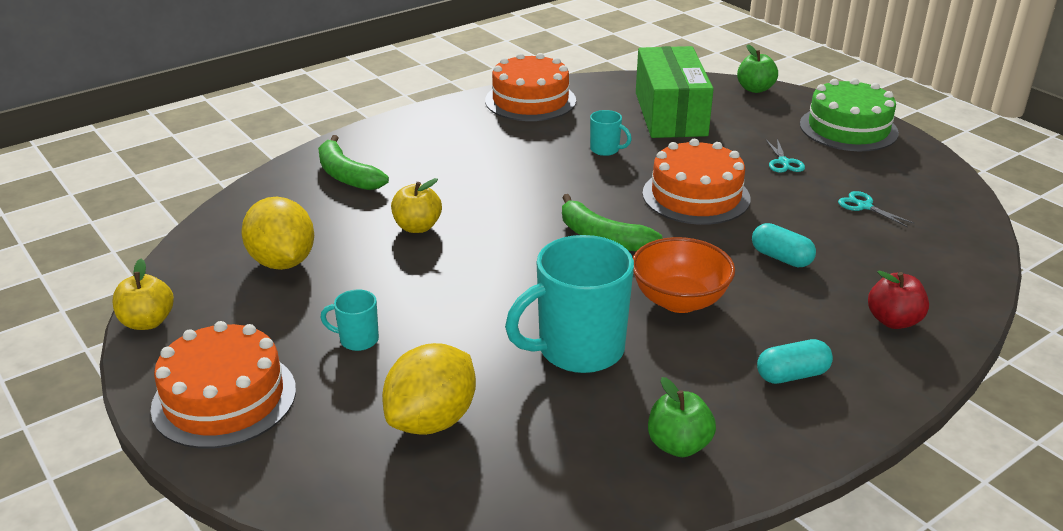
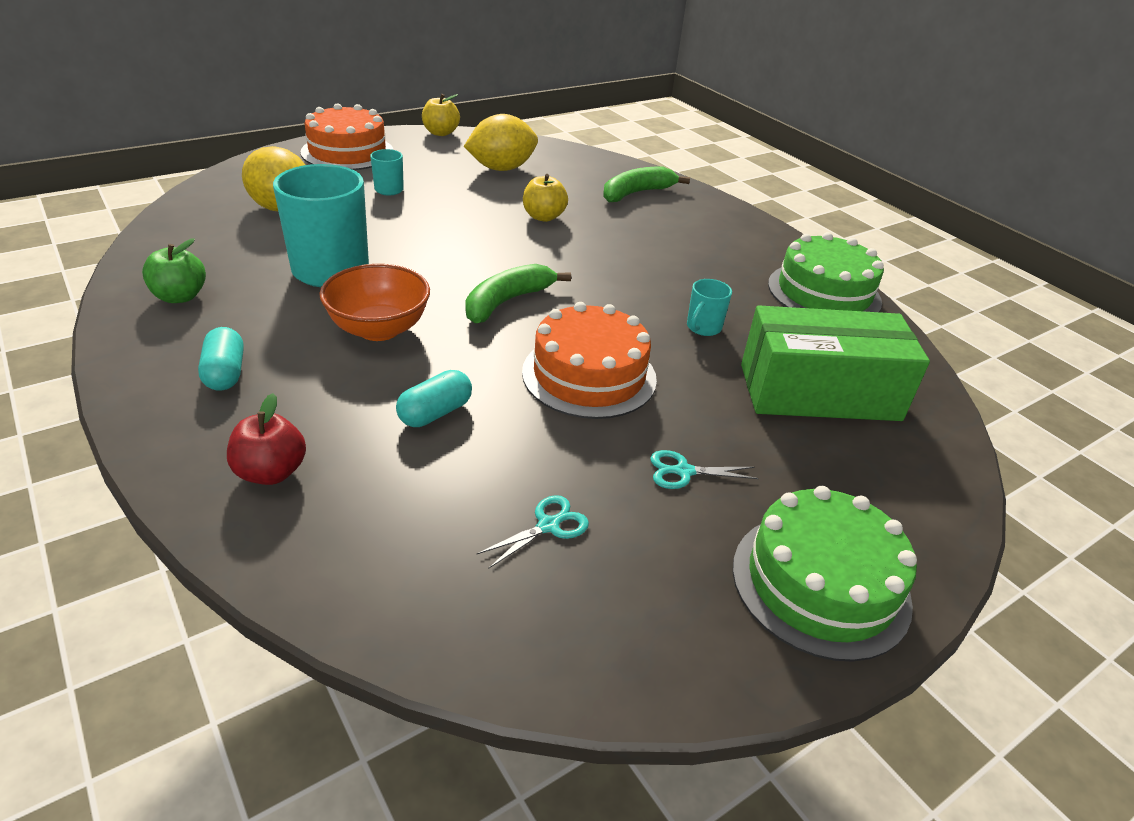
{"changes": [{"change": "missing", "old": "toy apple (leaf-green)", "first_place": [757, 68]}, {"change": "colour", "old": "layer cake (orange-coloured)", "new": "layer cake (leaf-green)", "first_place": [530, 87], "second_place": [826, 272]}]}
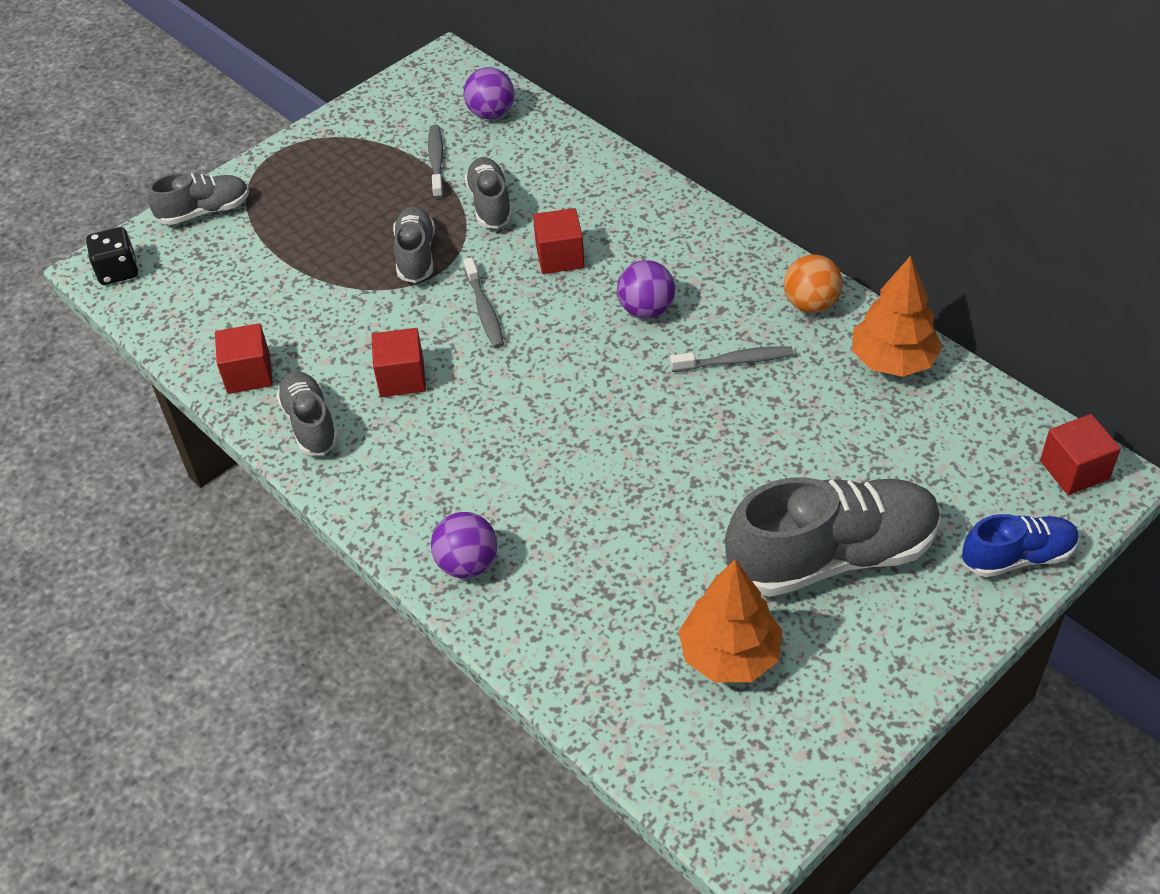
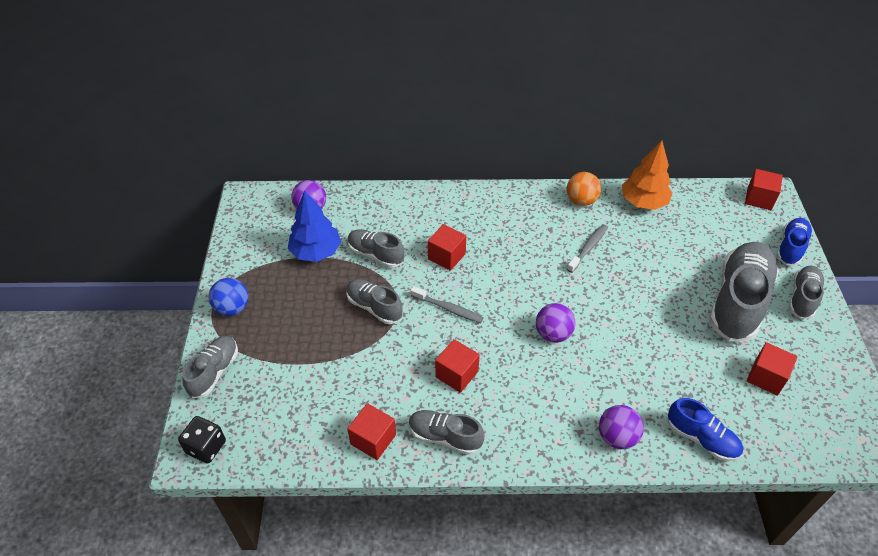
{"changes": [{"change": "exchanged", "old": "dental brush (gray)", "new": "fir tree (cobalt)", "first_place": [436, 162], "second_place": [314, 226]}, {"change": "relocated", "old": "sphere (purple)", "first_place": [646, 289], "second_place": [556, 323]}, {"change": "exchanged", "old": "fir tree (orange-coloured)", "new": "cube (red)", "first_place": [730, 621], "second_place": [772, 369]}, {"change": "appeared", "new": "sneaker (gray)", "second_place": [807, 292]}, {"change": "appeared", "new": "sphere (cobalt)", "second_place": [228, 297]}, {"change": "appeared", "new": "sneaker (cobalt)", "second_place": [705, 429]}]}
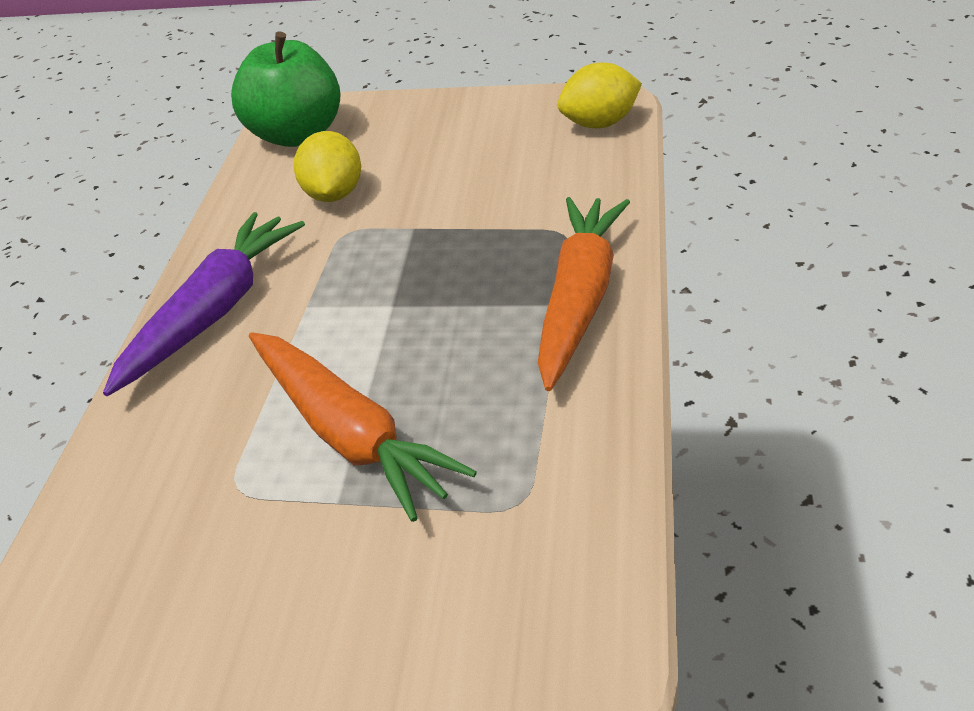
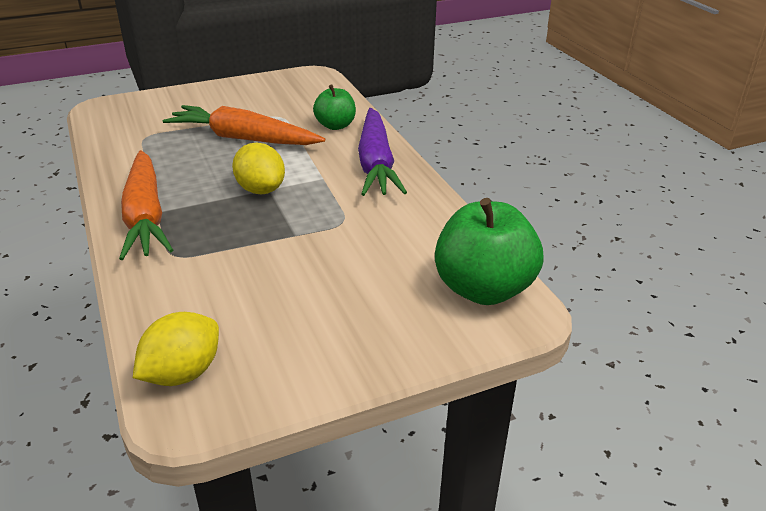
{"changes": [{"change": "relocated", "old": "lemon (golden)", "first_place": [327, 166], "second_place": [258, 168]}, {"change": "appeared", "new": "toy apple (leaf-green)", "second_place": [334, 107]}]}
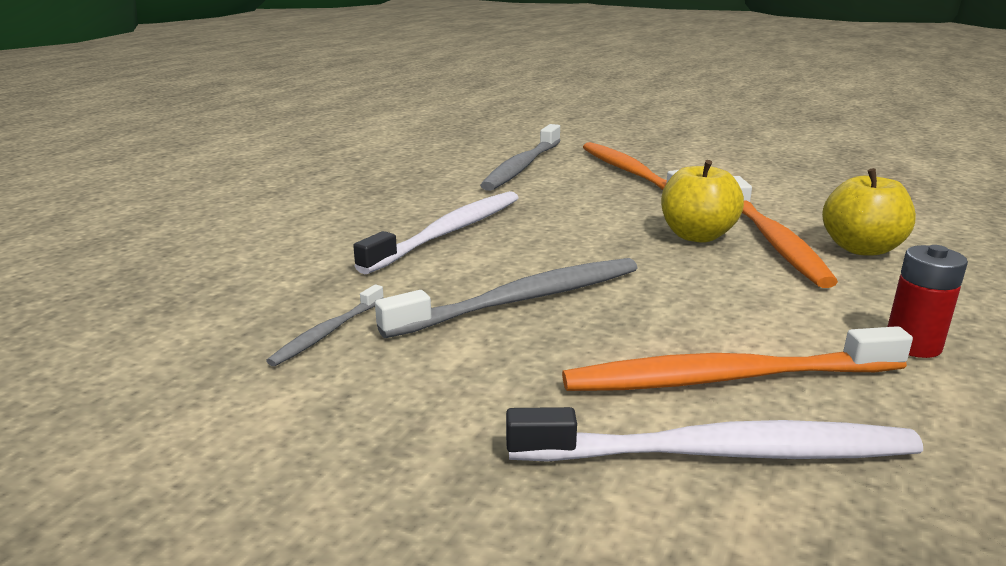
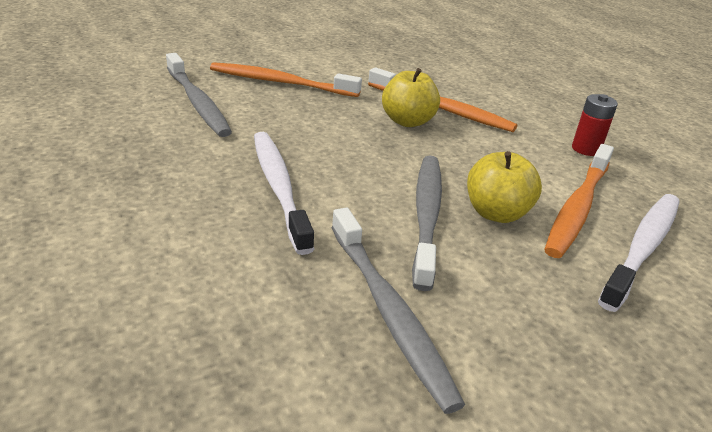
{"changes": [{"change": "relocated", "old": "toy apple (golden)", "first_place": [869, 212], "second_place": [504, 187]}, {"change": "size", "old": "dental brush (gray)", "first_place": [325, 325], "second_place": [398, 311], "factor": 1.97}]}
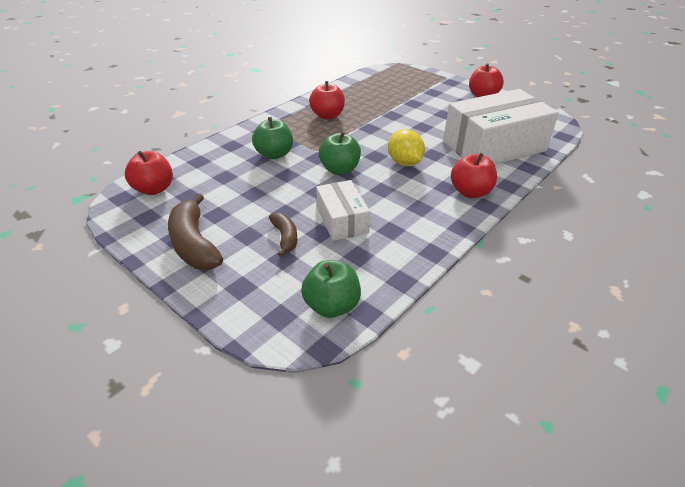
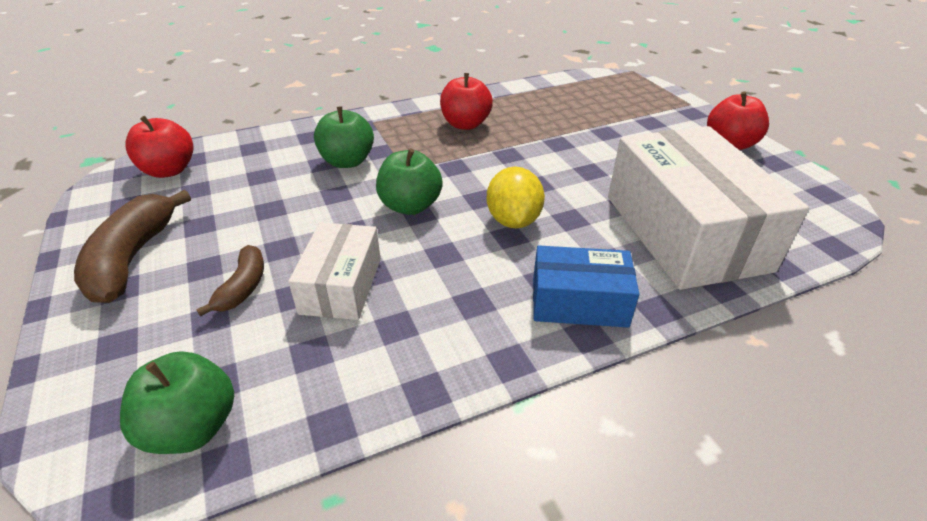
{"changes": [{"change": "spun", "old": "parcel (pure white)", "first_place": [501, 127], "second_place": [708, 208], "degrees": 75}, {"change": "exchanged", "old": "toy apple (red)", "new": "parcel (cobalt)", "first_place": [474, 175], "second_place": [586, 287]}]}
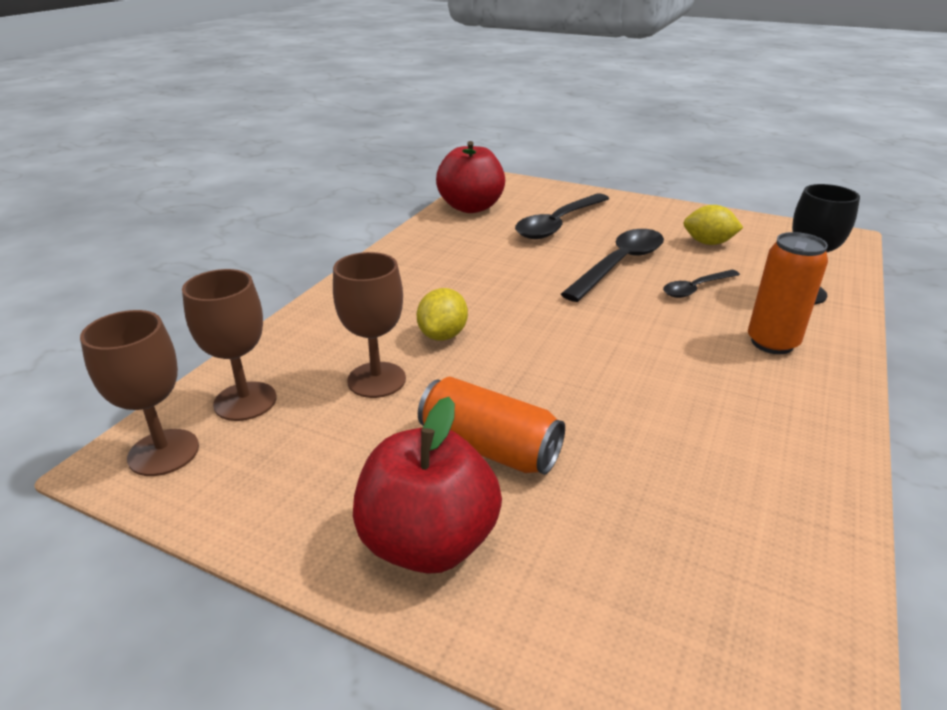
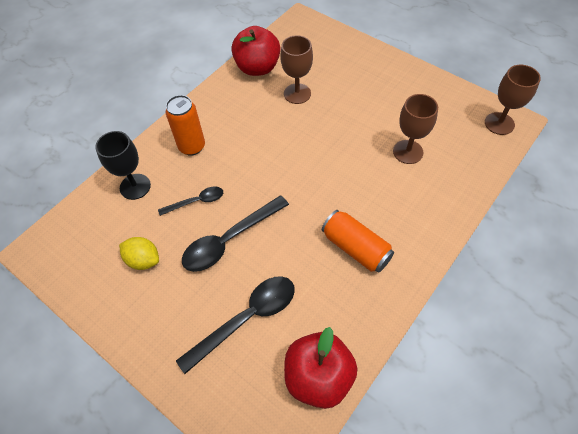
{"changes": [{"change": "relocated", "old": "wine glass (dark brown)", "first_place": [229, 345], "second_place": [296, 69]}, {"change": "missing", "old": "lemon (golden)", "first_place": [442, 314]}, {"change": "relocated", "old": "tin (orange-coloured)", "first_place": [491, 426], "second_place": [358, 241]}, {"change": "relocated", "old": "toy apple (red)", "first_place": [427, 485], "second_place": [255, 51]}]}
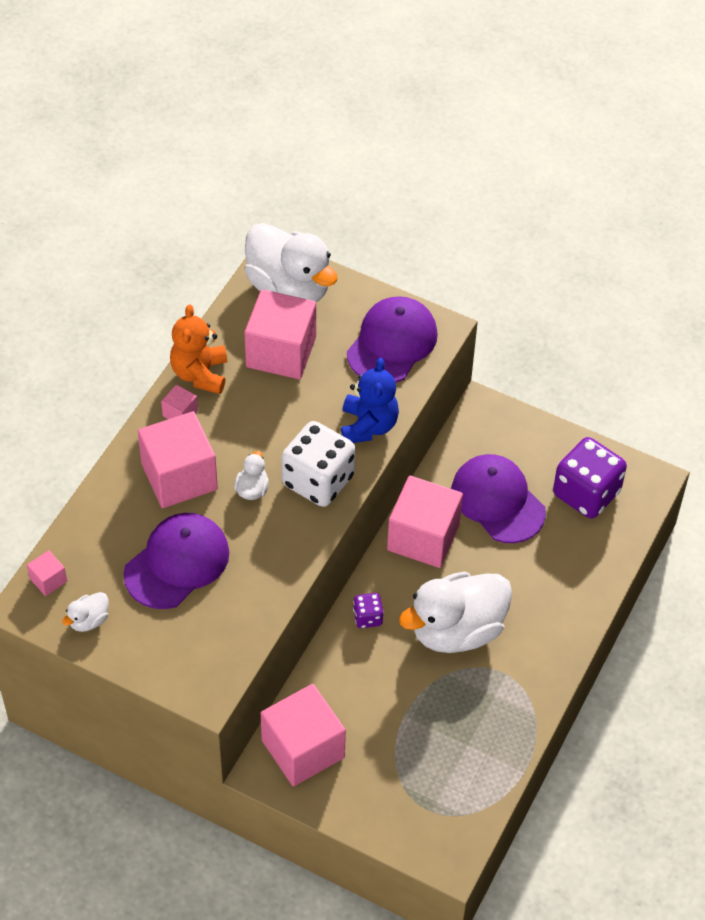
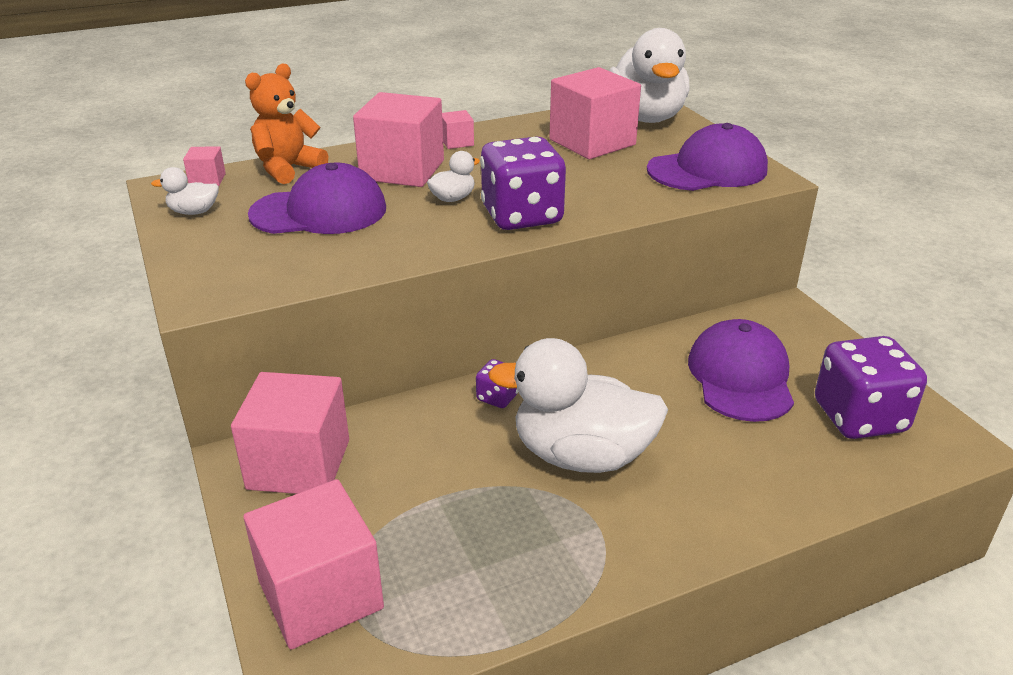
{"changes": [{"change": "relocated", "old": "teddy (orange-coloured)", "first_place": [198, 349], "second_place": [286, 124]}, {"change": "missing", "old": "teddy (cobalt)", "first_place": [370, 400]}, {"change": "colour", "old": "dice (pure white)", "new": "dice (purple)", "first_place": [318, 464], "second_place": [523, 183]}, {"change": "relocated", "old": "cube (rosy)", "first_place": [425, 522], "second_place": [313, 564]}]}
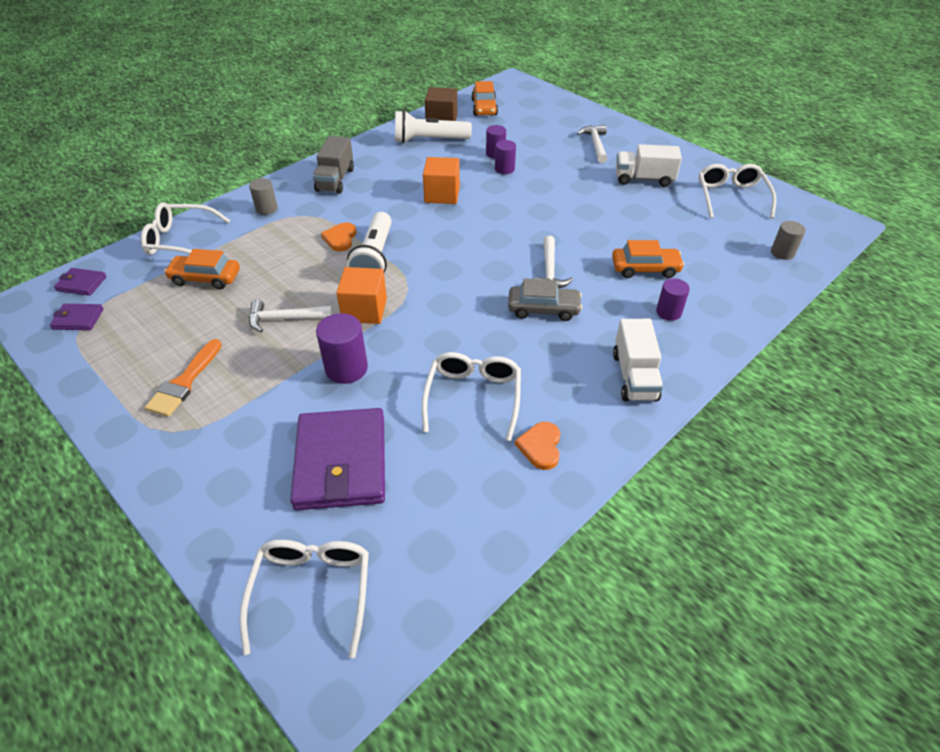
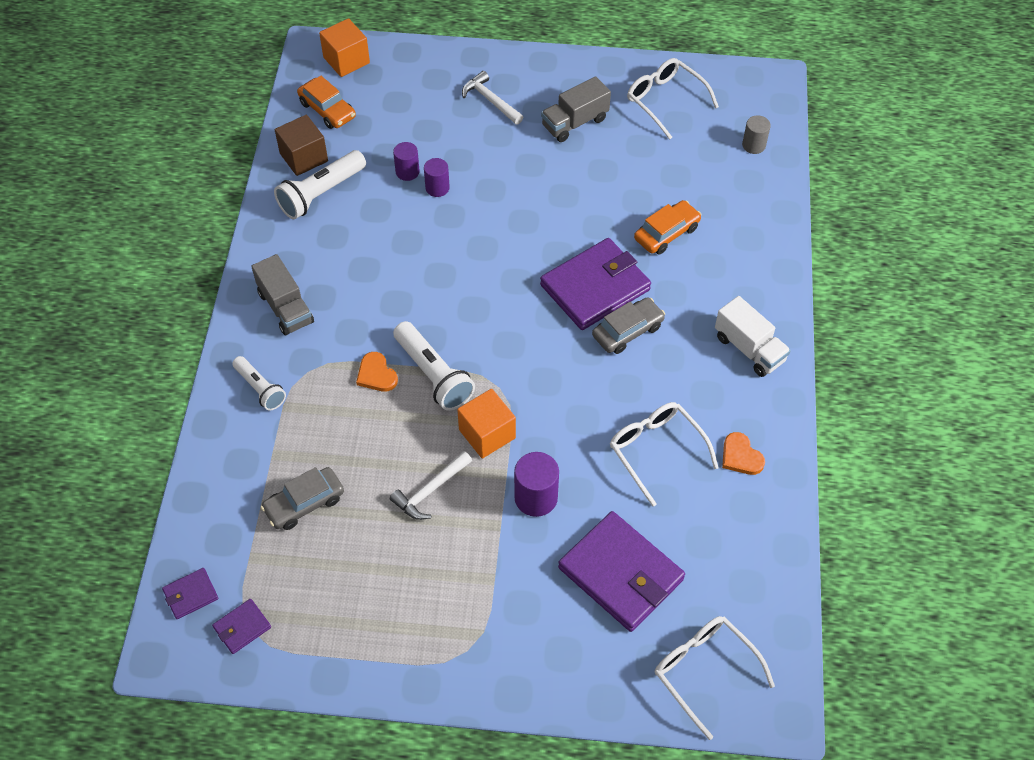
{"changes": [{"change": "colour", "old": "toy truck (pure white)", "new": "toy truck (gray)", "first_place": [649, 165], "second_place": [576, 109]}, {"change": "relocated", "old": "cube (orange-coloured)", "first_place": [441, 180], "second_place": [344, 47]}, {"change": "exchanged", "old": "cylinder (gray)", "new": "pocket torch (pure white)", "first_place": [263, 196], "second_place": [259, 383]}, {"change": "missing", "old": "glasses (pure white)", "first_place": [185, 228]}, {"change": "exchanged", "old": "carpenter's hammer (pure white)", "new": "wallet (purple)", "first_place": [553, 262], "second_place": [595, 284]}, {"change": "colour", "old": "toy car (orange-coloured)", "new": "toy car (gray)", "first_place": [202, 269], "second_place": [302, 498]}, {"change": "missing", "old": "cylinder (purple)", "first_place": [673, 299]}, {"change": "missing", "old": "paintbrush (orange-coloured)", "first_place": [183, 378]}]}
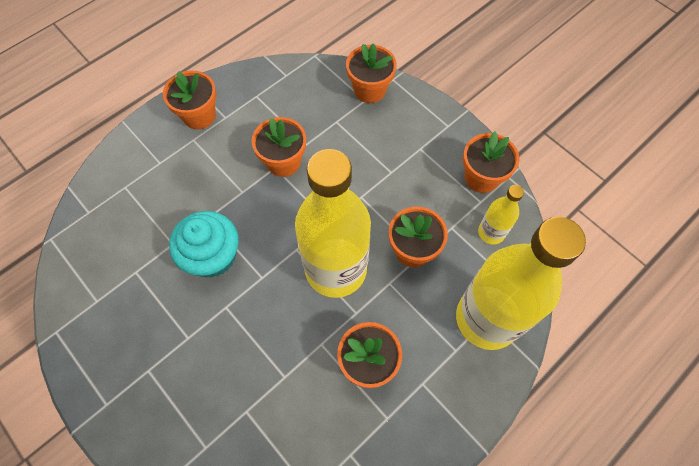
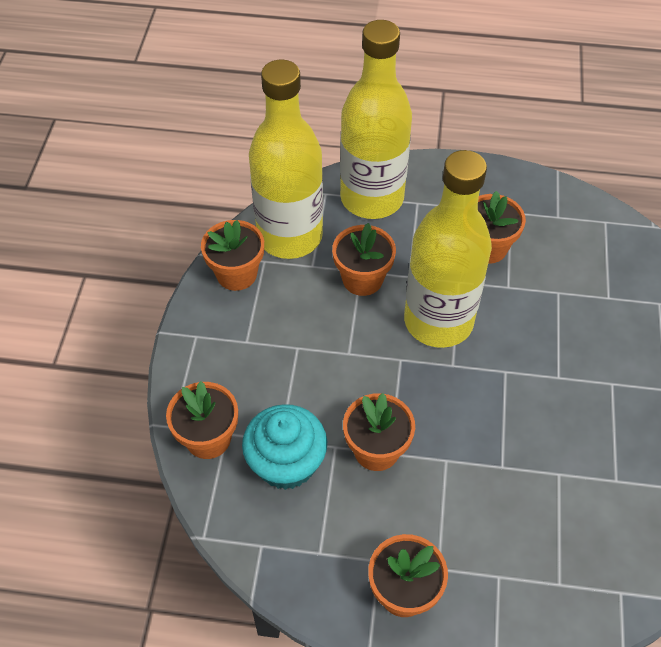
{"changes": [{"change": "size", "old": "drink bottle (golden)", "first_place": [501, 215], "second_place": [286, 159], "factor": 2.19}, {"change": "relocated", "old": "cupcake (aqua)", "first_place": [204, 244], "second_place": [284, 447]}]}
